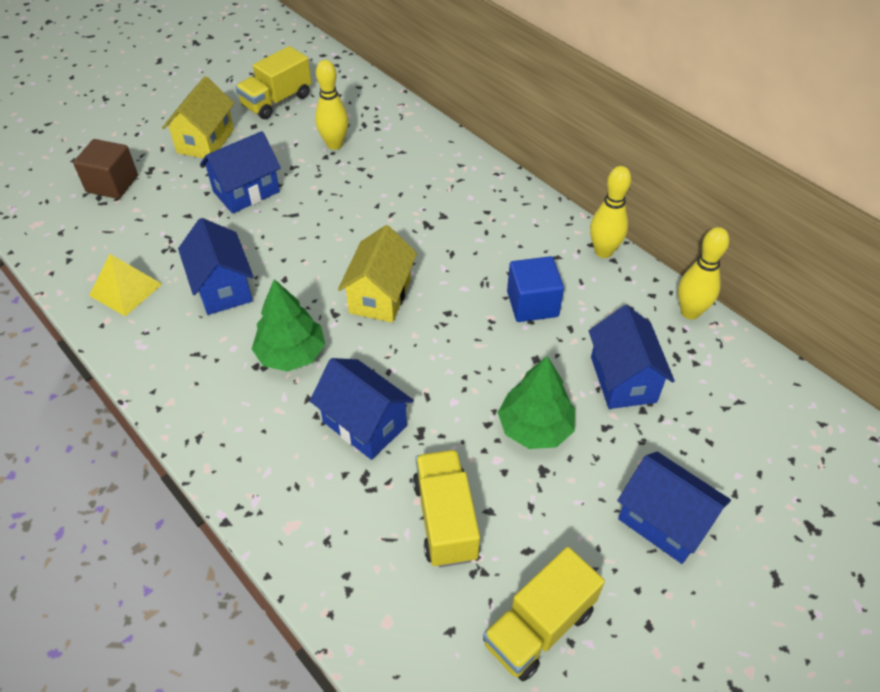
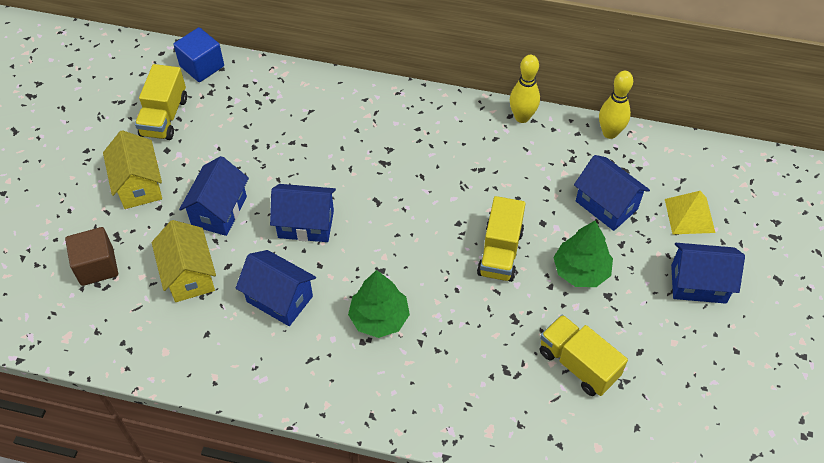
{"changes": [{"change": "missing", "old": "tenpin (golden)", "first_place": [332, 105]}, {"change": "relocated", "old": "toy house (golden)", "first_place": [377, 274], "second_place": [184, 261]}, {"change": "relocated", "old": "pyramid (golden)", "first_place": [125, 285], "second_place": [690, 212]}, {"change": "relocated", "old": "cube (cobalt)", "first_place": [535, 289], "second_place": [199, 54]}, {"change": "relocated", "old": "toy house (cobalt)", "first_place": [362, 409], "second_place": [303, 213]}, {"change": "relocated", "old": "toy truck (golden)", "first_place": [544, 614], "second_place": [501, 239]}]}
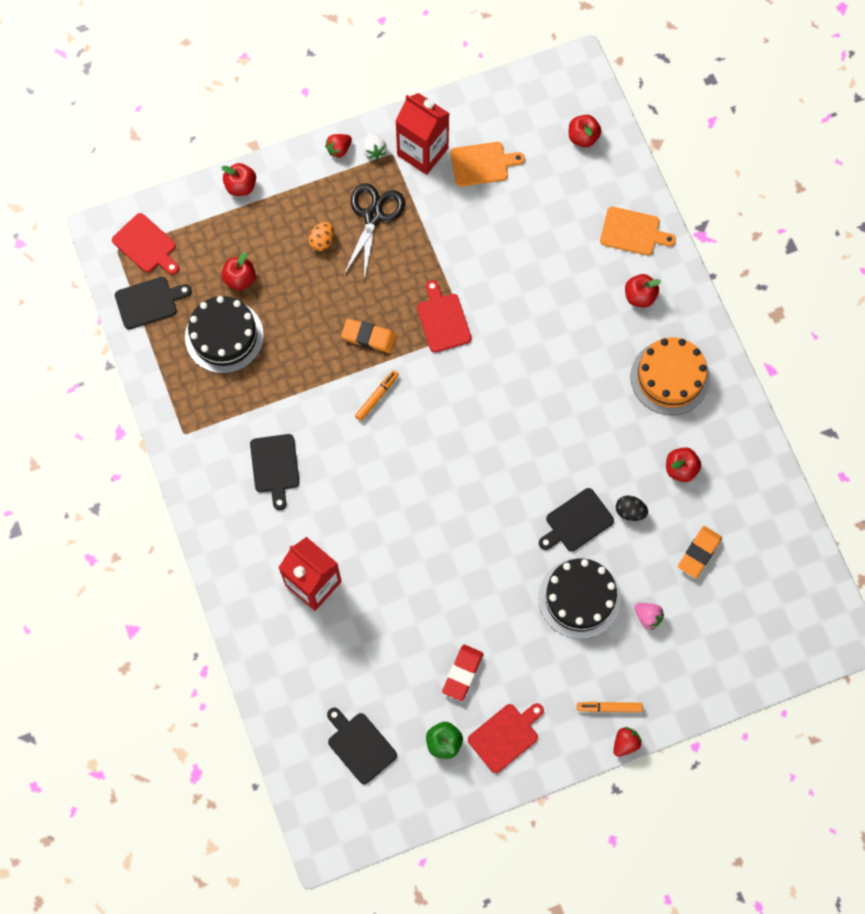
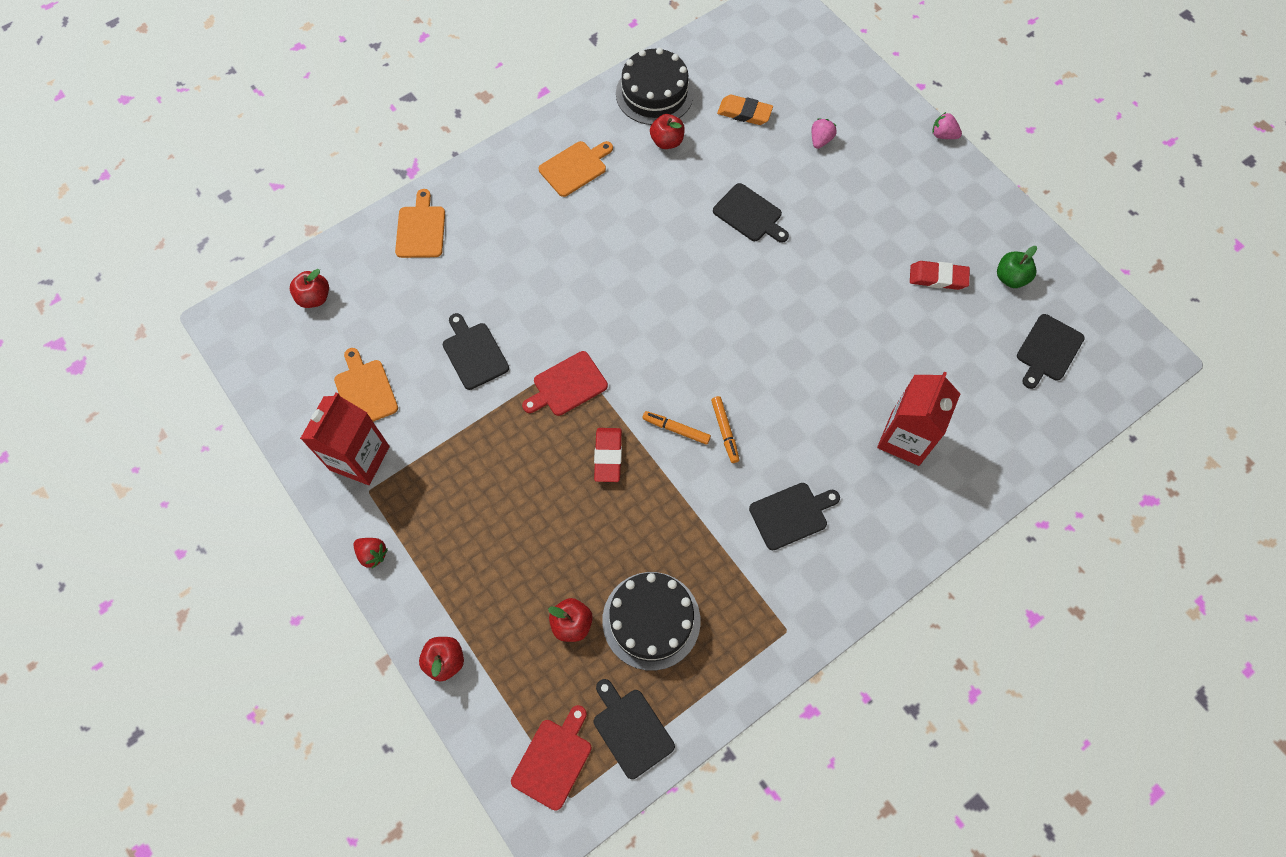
{"changes": [{"change": "missing", "old": "strawberry (pure white)", "first_place": [375, 146]}, {"change": "missing", "old": "scissors (jet-black)", "first_place": [374, 232]}, {"change": "missing", "old": "toy egg (orange-coloured)", "first_place": [321, 236]}, {"change": "missing", "old": "toy apple (red)", "first_place": [643, 291]}, {"change": "colour", "old": "gum eraser (orange-coloured)", "new": "gum eraser (red)", "first_place": [369, 336], "second_place": [608, 455]}, {"change": "exchanged", "old": "layer cake (orange-coloured)", "new": "bread board (orange-coloured)", "first_place": [670, 376], "second_place": [576, 169]}, {"change": "missing", "old": "toy egg (jet-black)", "first_place": [632, 508]}, {"change": "relocated", "old": "layer cake (jet-black)", "first_place": [579, 598], "second_place": [655, 86]}, {"change": "relocated", "old": "felt pen (orange-coloured)", "first_place": [610, 706], "second_place": [725, 429]}, {"change": "missing", "old": "bread board (red)", "first_place": [506, 738]}, {"change": "colour", "old": "strawberry (red)", "new": "strawberry (rosy)", "first_place": [627, 742], "second_place": [947, 125]}, {"change": "appeared", "new": "bread board (jet-black)", "second_place": [476, 351]}]}
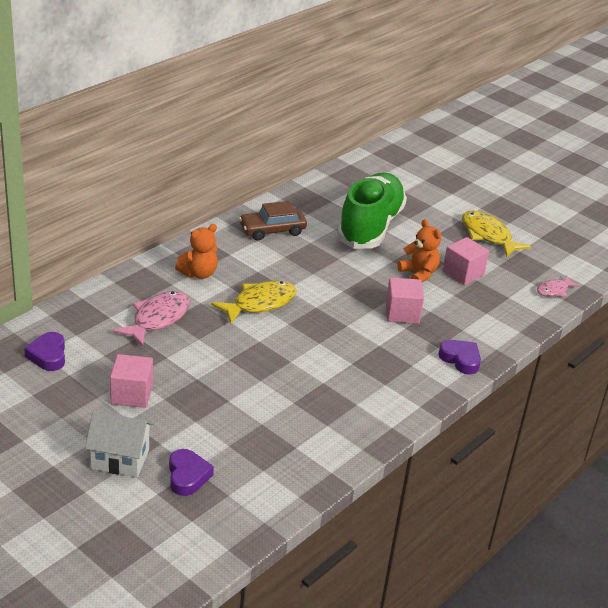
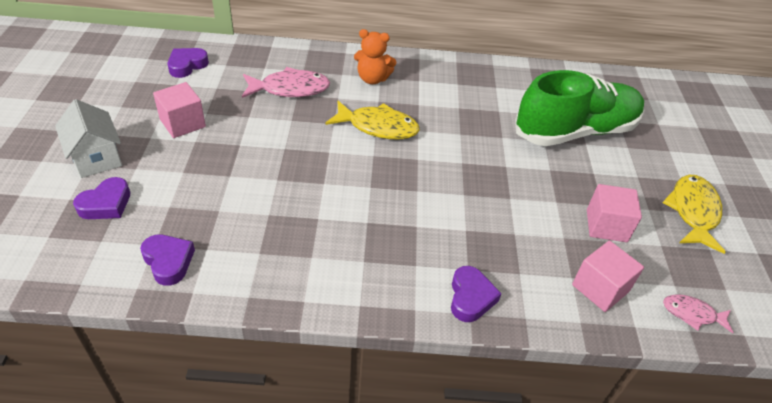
{"changes": [{"change": "missing", "old": "toy car (dark brown)", "first_place": [273, 220]}, {"change": "missing", "old": "teddy (orange-coloured)", "first_place": [419, 251]}, {"change": "relocated", "old": "cube (rosy)", "first_place": [405, 301], "second_place": [608, 276]}, {"change": "appeared", "new": "heart shape (purple)", "second_place": [167, 260]}]}
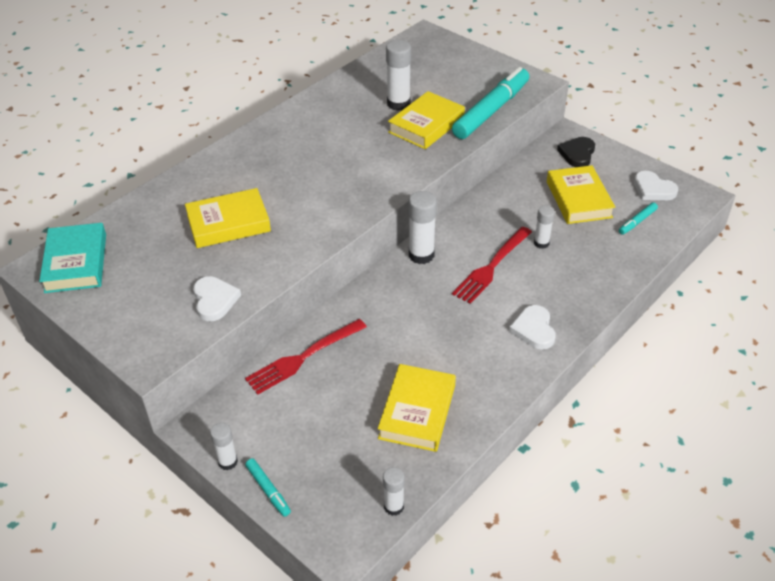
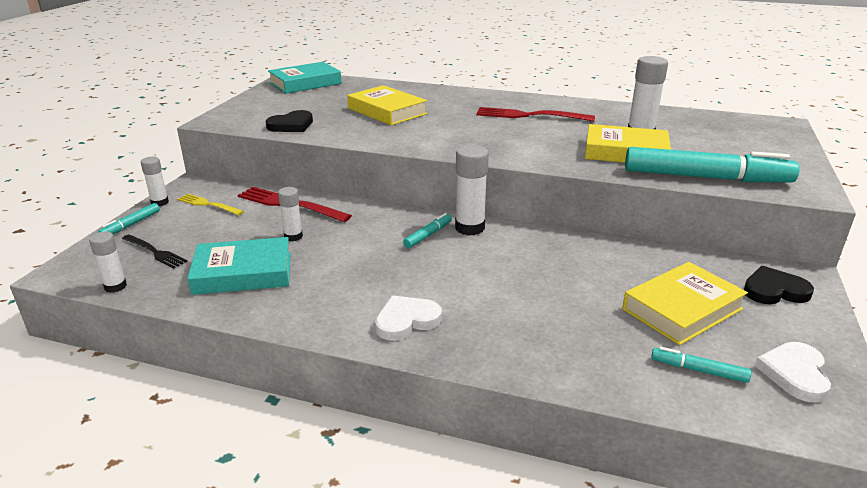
{"changes": [{"change": "relocated", "old": "glue stick (pure white)", "first_place": [544, 227], "second_place": [290, 214]}, {"change": "relocated", "old": "fork (red)", "first_place": [492, 265], "second_place": [535, 114]}, {"change": "colour", "old": "heart shape (pure white)", "new": "heart shape (jet-black)", "first_place": [217, 298], "second_place": [289, 121]}, {"change": "colour", "old": "book (golden)", "new": "book (aqua)", "first_place": [417, 408], "second_place": [239, 266]}, {"change": "appeared", "new": "fork (golden)", "second_place": [210, 204]}, {"change": "appeared", "new": "felt pen (aqua)", "second_place": [427, 230]}, {"change": "appeared", "new": "fork (jet-black)", "second_place": [154, 251]}]}
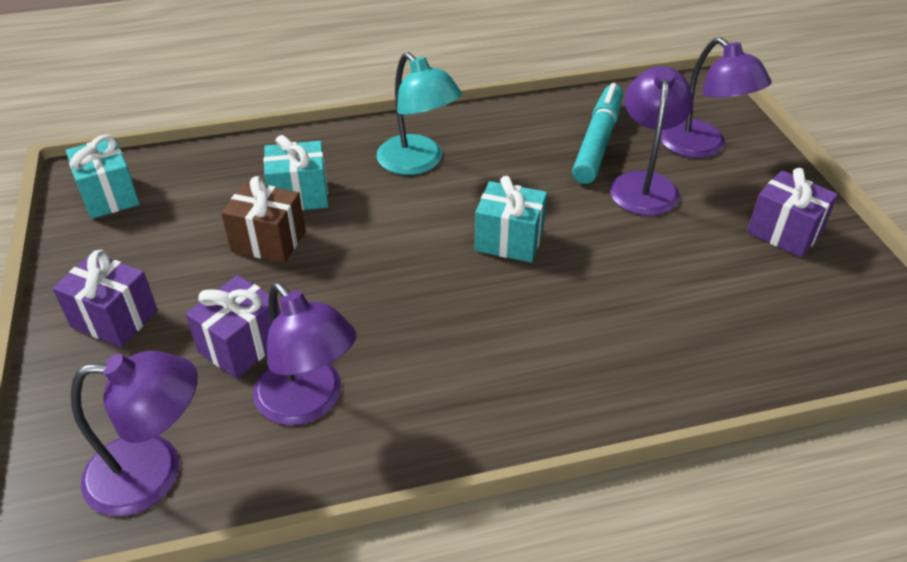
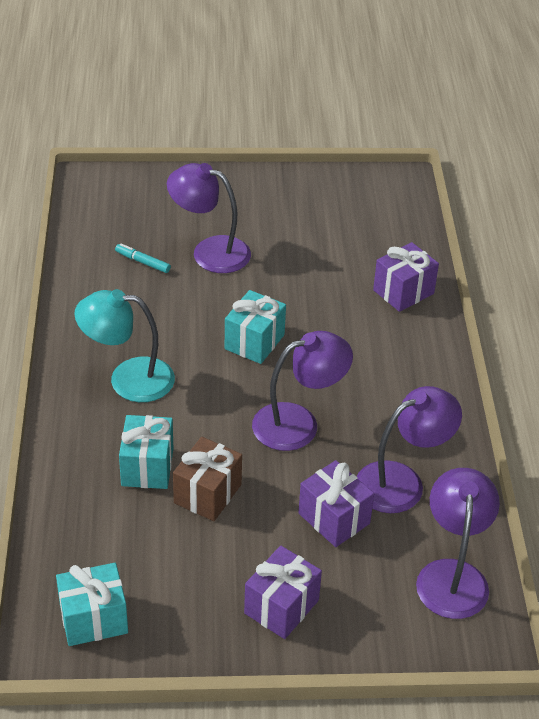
{"changes": [{"change": "relocated", "old": "lamp (purple)", "first_place": [716, 97], "second_place": [302, 391]}, {"change": "spun", "old": "lamp (aqua)", "first_place": [419, 113], "second_place": [124, 345], "degrees": -150}, {"change": "size", "old": "felt pen (aqua)", "first_place": [597, 133], "second_place": [143, 258], "factor": 0.46}, {"change": "relocated", "old": "wrapped gift (purple)", "first_place": [792, 213], "second_place": [406, 277]}]}
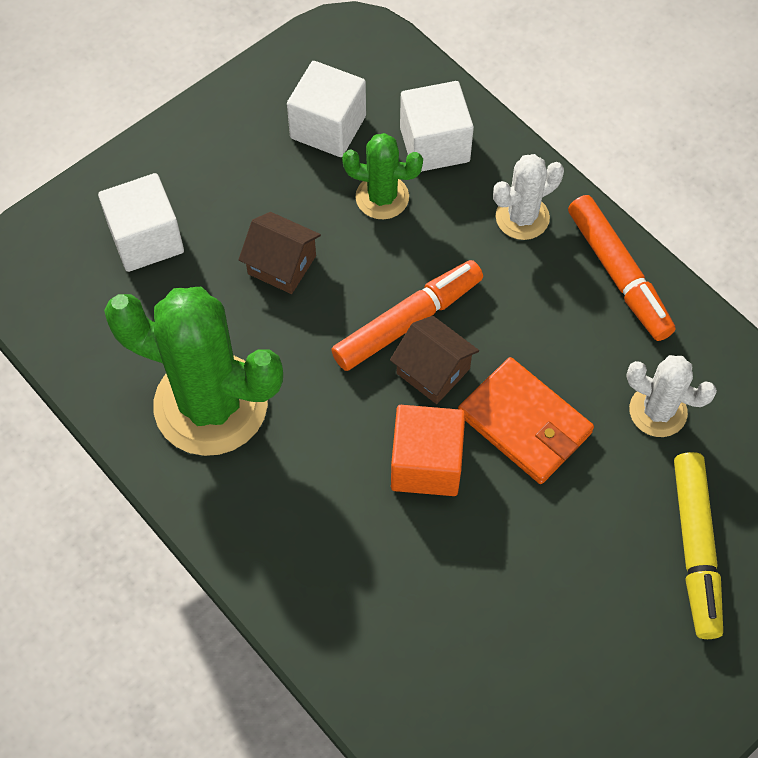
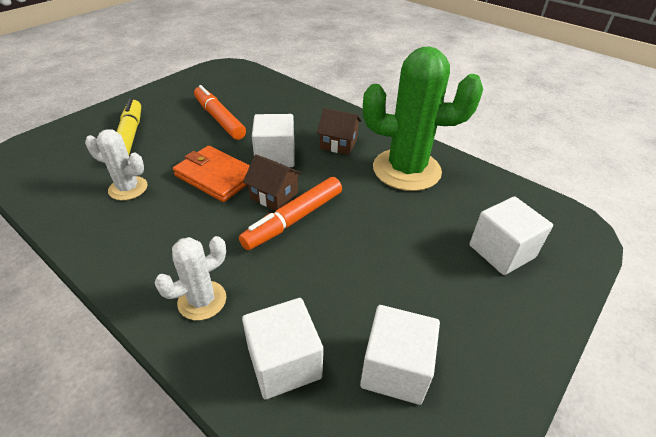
{"changes": [{"change": "missing", "old": "cactus (leaf-green)", "first_place": [382, 176]}, {"change": "relocated", "old": "felt pen (orange-coloured)", "first_place": [622, 268], "second_place": [220, 112]}, {"change": "relocated", "old": "toy house (dark brown)", "first_place": [279, 253], "second_place": [339, 131]}, {"change": "colour", "old": "cube (orange-coloured)", "new": "cube (pure white)", "first_place": [428, 450], "second_place": [273, 140]}]}
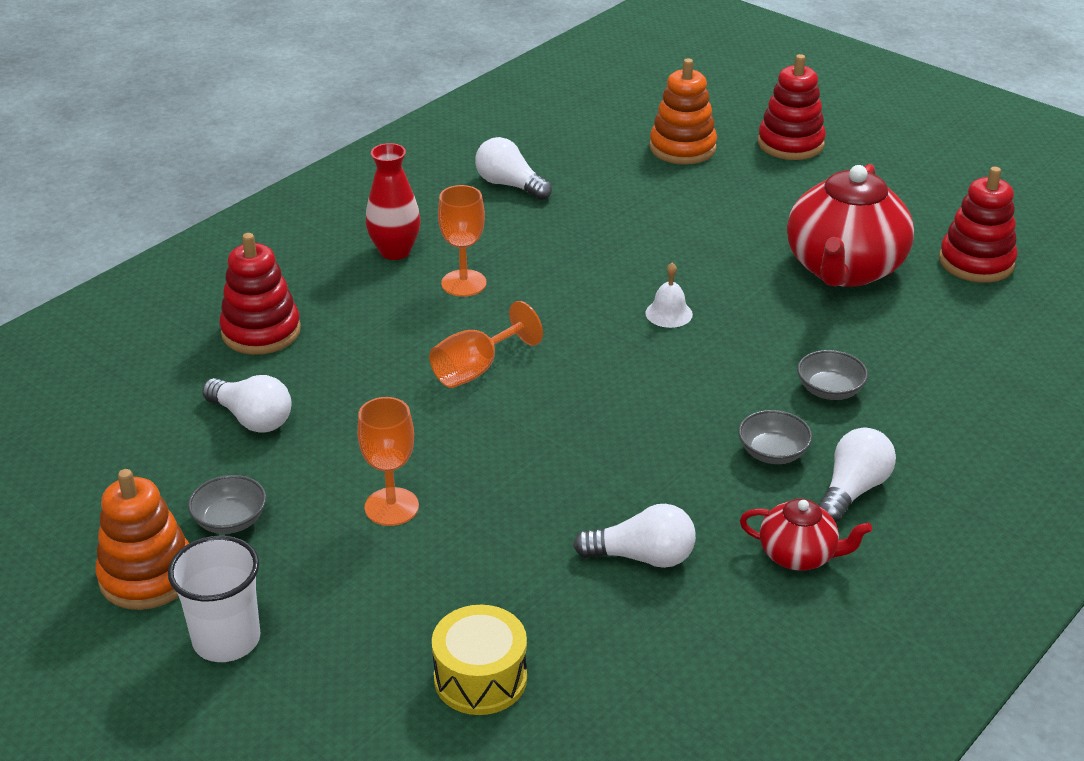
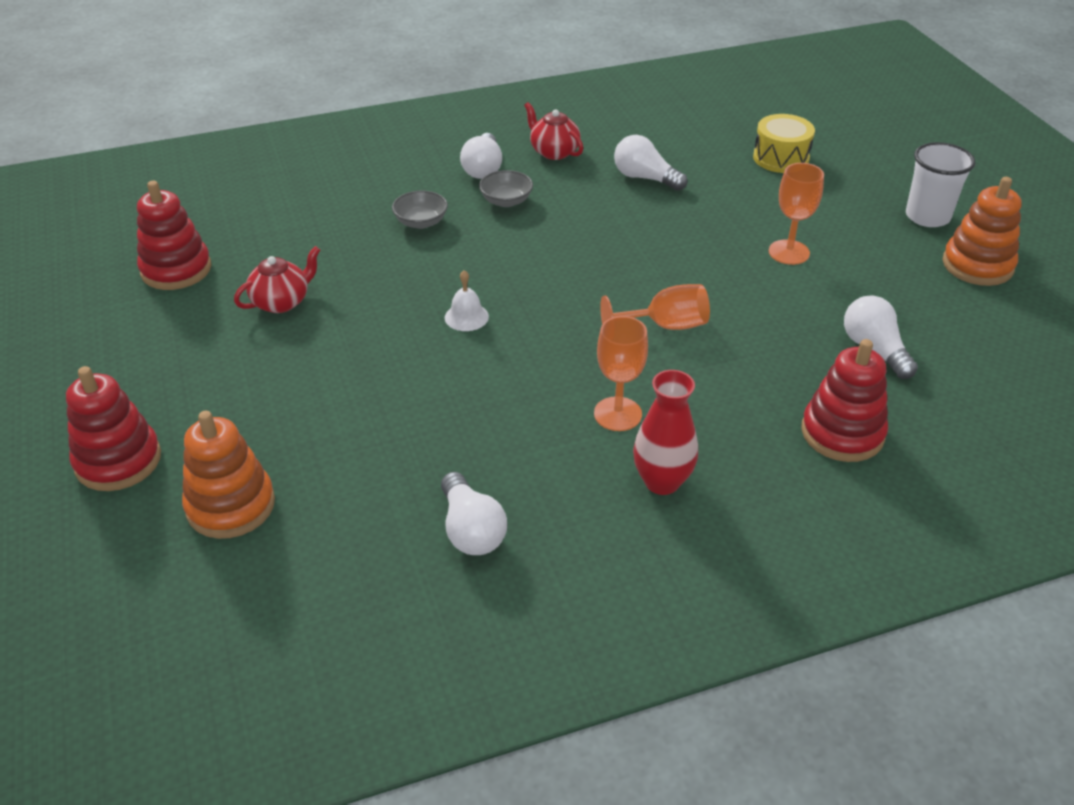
{"changes": [{"change": "size", "old": "teapot (red)", "first_place": [850, 225], "second_place": [277, 279], "factor": 0.5}, {"change": "spun", "old": "light bulb (pure white)", "first_place": [857, 475], "second_place": [481, 156], "degrees": -60}, {"change": "missing", "old": "serving bowl (gray)", "first_place": [227, 504]}]}
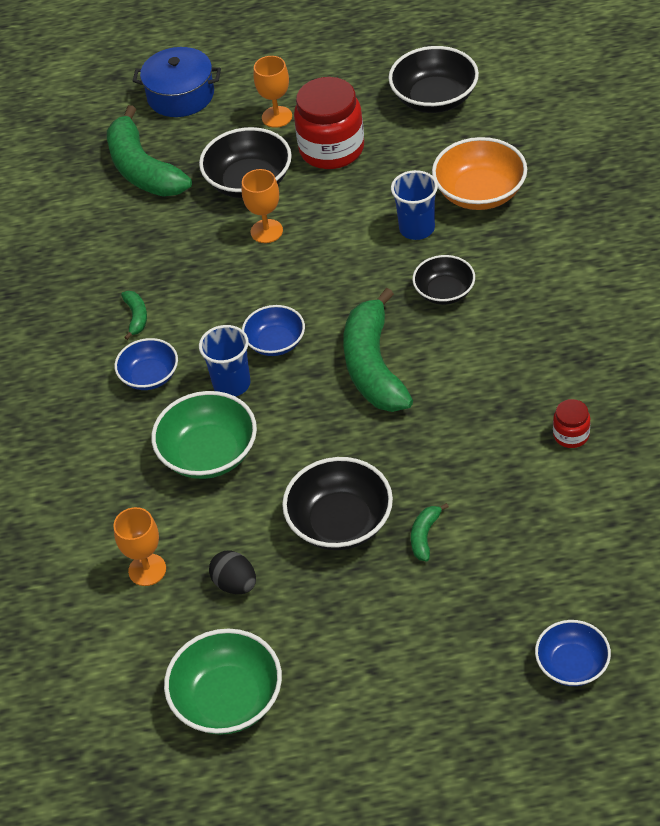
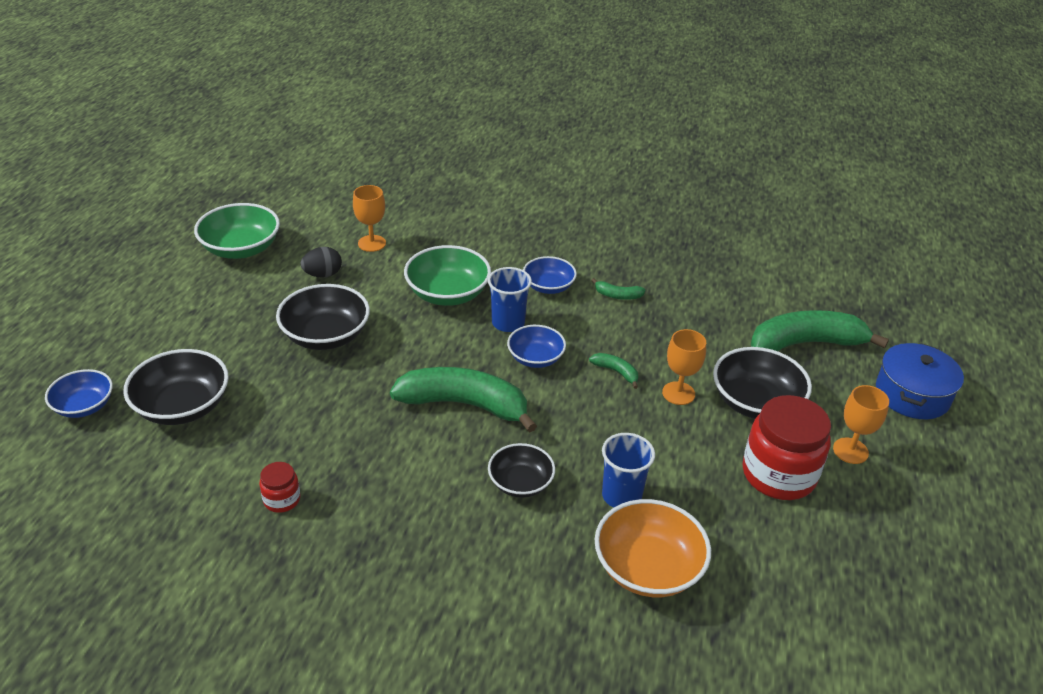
{"changes": [{"change": "relocated", "old": "serving bowl (jet-black)", "first_place": [433, 79], "second_place": [176, 387]}, {"change": "relocated", "old": "toy banana (leaf-green)", "first_place": [430, 532], "second_place": [614, 371]}]}
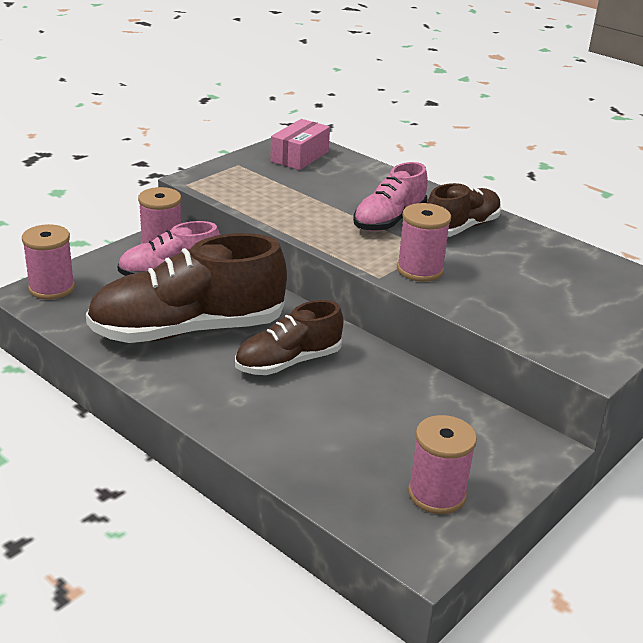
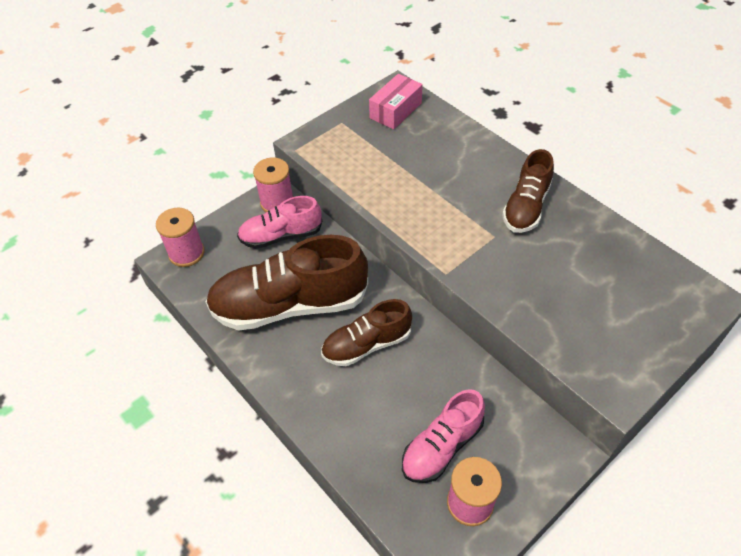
{"changes": [{"change": "relocated", "old": "sneaker (rosy)", "first_place": [390, 196], "second_place": [443, 436]}, {"change": "spun", "old": "sneaker (dark brown)", "first_place": [464, 210], "second_place": [528, 191], "degrees": 150}, {"change": "missing", "old": "spool (rosy)", "first_place": [424, 242]}]}
